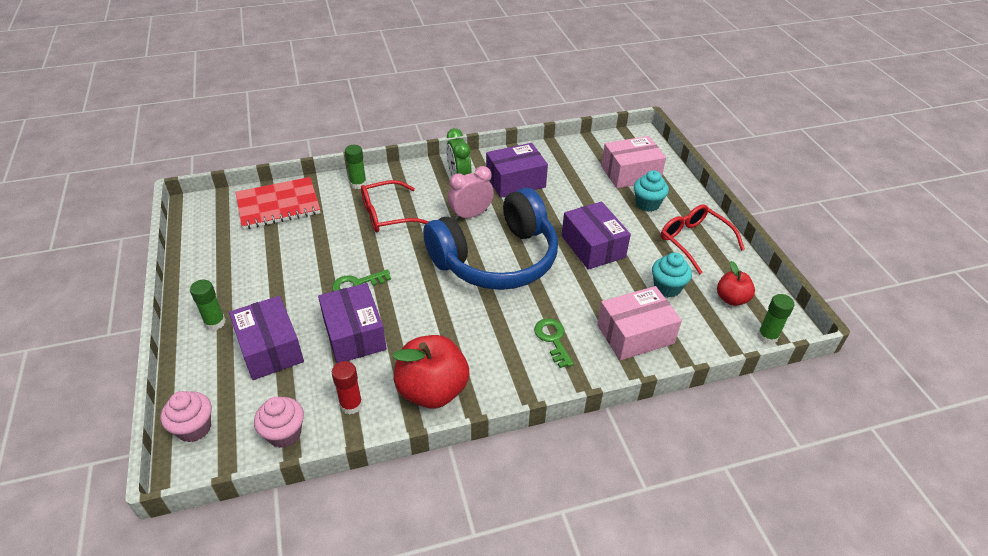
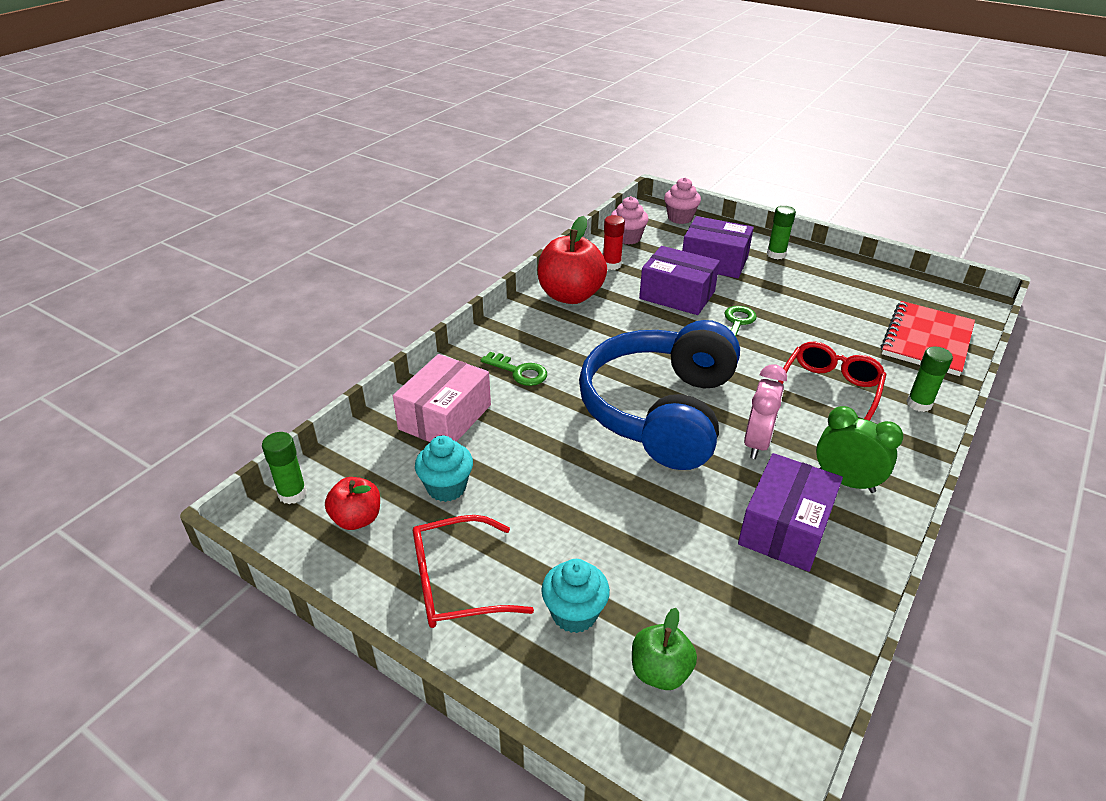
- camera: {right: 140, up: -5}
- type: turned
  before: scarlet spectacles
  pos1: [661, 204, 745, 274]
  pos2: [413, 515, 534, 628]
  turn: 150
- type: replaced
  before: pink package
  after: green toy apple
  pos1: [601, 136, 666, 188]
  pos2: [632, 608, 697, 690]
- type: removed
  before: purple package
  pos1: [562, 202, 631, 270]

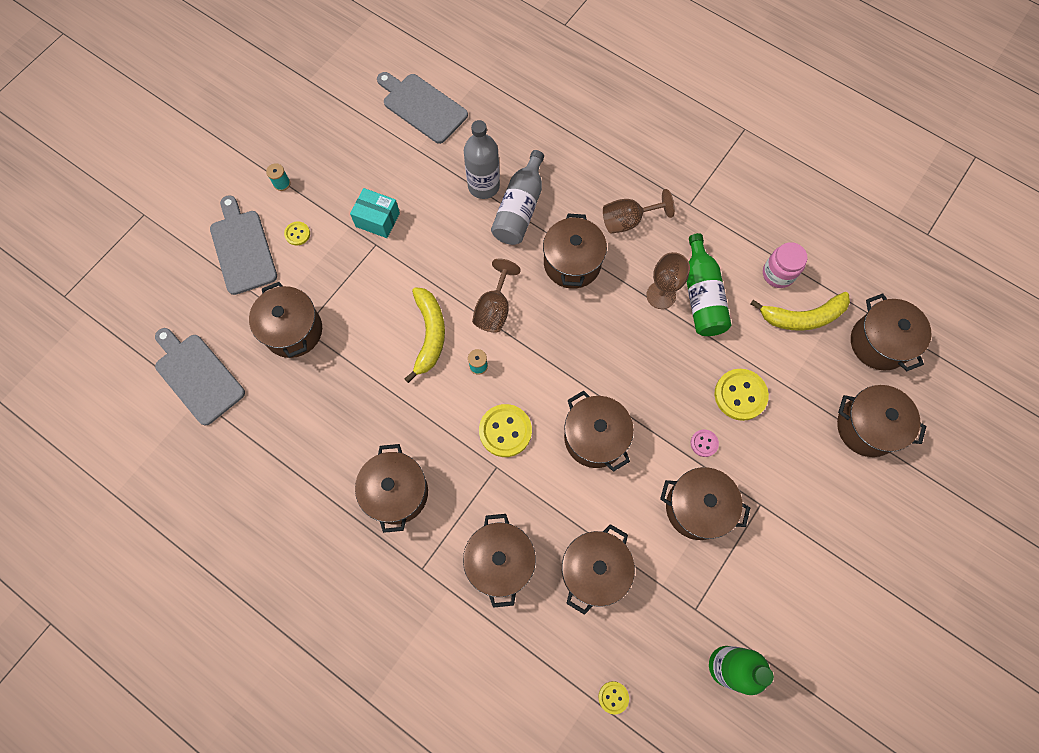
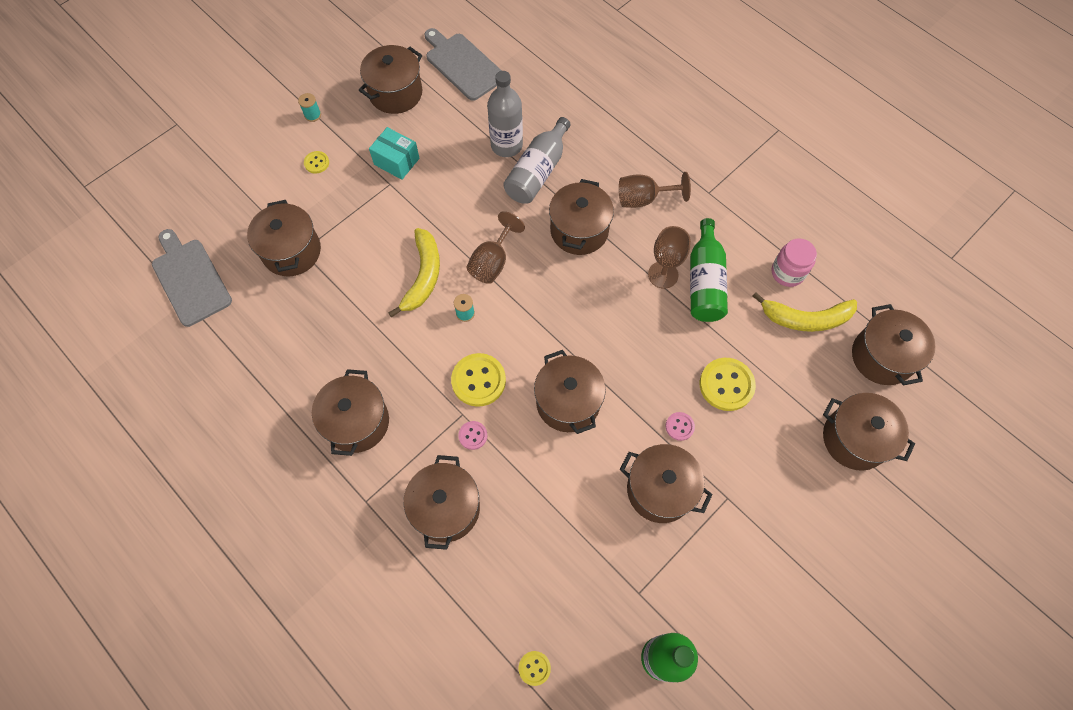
- camera: {right: 10, up: -5}
- type: moved
  before: dark brown cooking pot
  pos1: [562, 524, 635, 615]
  pos2: [359, 45, 422, 114]
- type: added
  after: pink sewing button
  pos2: [458, 421, 487, 450]
- type: removed
  before: gray bread board
  pos1: [210, 195, 277, 295]

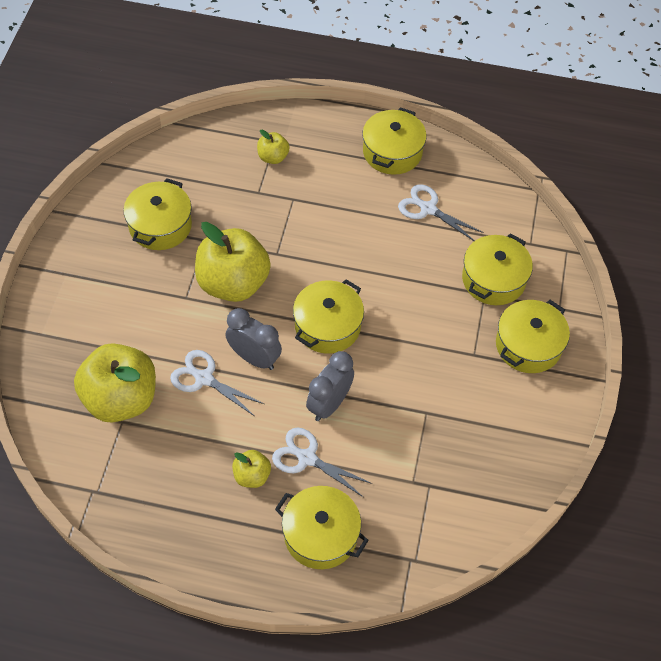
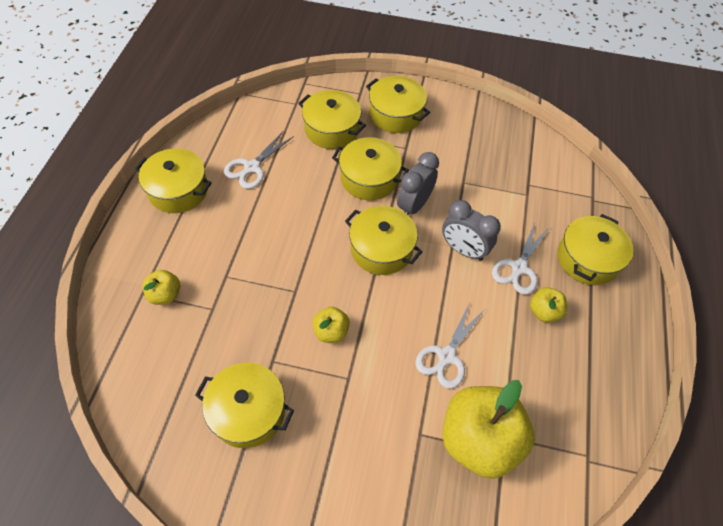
- camera: {right: -90, up: 0}
- type: resized
  before: yellow toy apple
  pos1: [195, 222, 271, 302]
  pos2: [312, 306, 350, 343]
  scale: 0.47
- type: added
  after: yellow cooking pot
  pos2: [332, 137, 409, 200]
- type: moved
  before: gray bedside clock
  pos1: [225, 308, 282, 370]
  pos2: [397, 152, 439, 215]

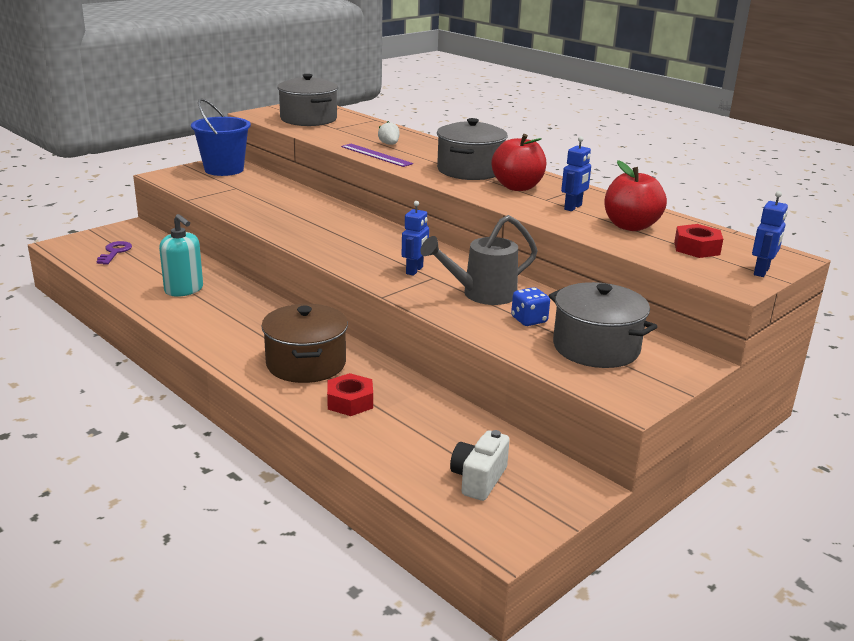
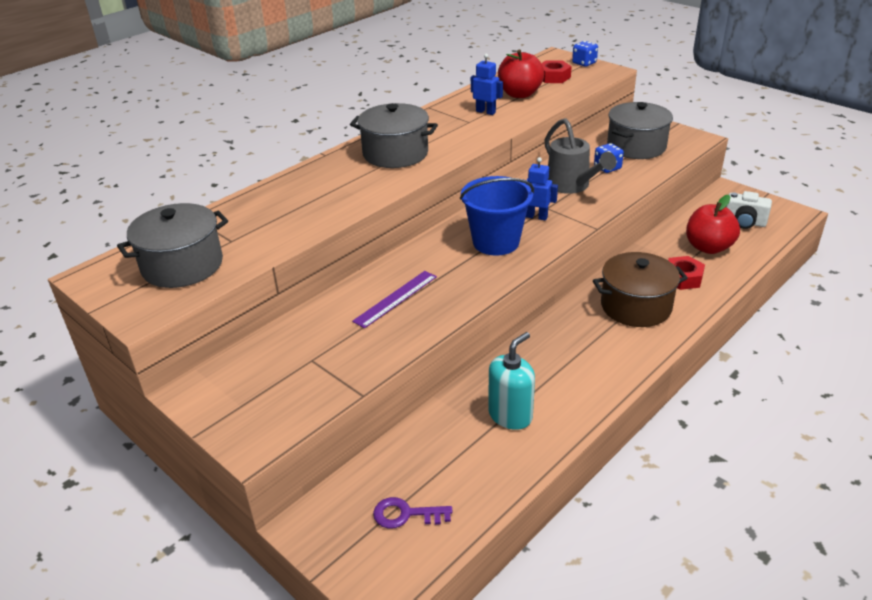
- camera: {right: -90, up: 10}
- type: moved
  before: purple ruler
  pos1: [341, 144, 413, 167]
  pos2: [352, 271, 437, 328]
- type: moved
  before: royal blue sand bucket
  pos1: [191, 98, 251, 176]
  pos2: [460, 176, 534, 256]
- type: replaced
  before: royal blue robot figure
  after: royal blue game die
  pos1: [752, 191, 788, 277]
  pos2: [572, 41, 598, 67]
- type: moved
  before: scarlet toy apple
  pos1: [491, 134, 546, 191]
  pos2: [686, 195, 740, 254]
- type: removed
  before: pure white berry
  pos1: [378, 121, 400, 145]

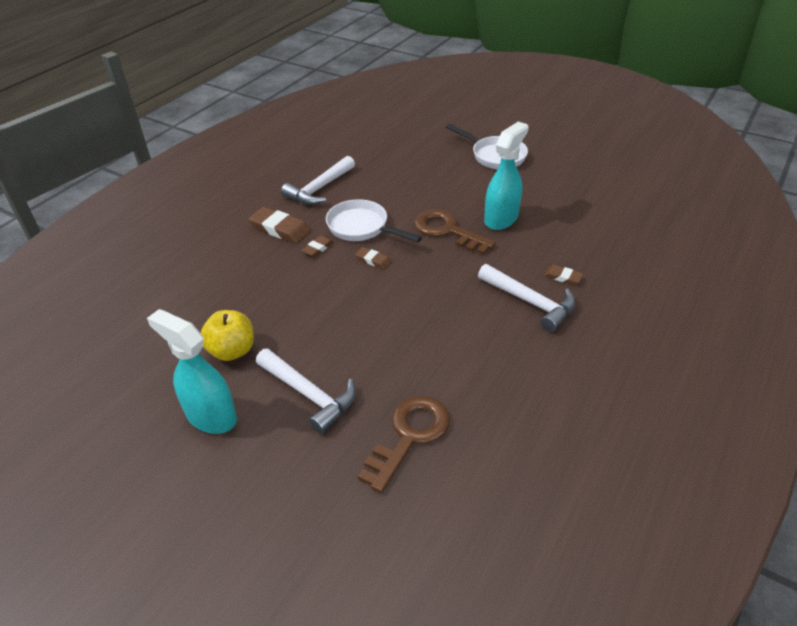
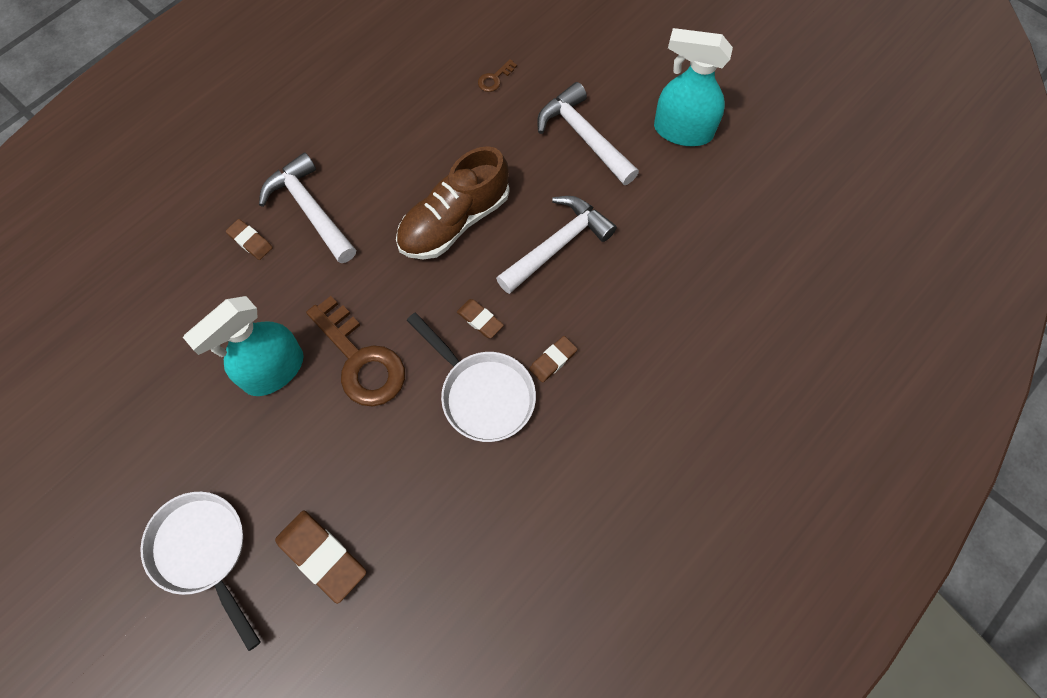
- camera: {right: -170, up: 25}
- type: moved
  before: dark brown pencil eraser
  pos1: [249, 207, 311, 244]
  pos2: [275, 511, 366, 604]
- type: added
  after: dark brown sneaker
  pos2: [396, 146, 509, 260]
- type: resized
  before: dark brown key
  pos1: [358, 396, 450, 493]
  pos2: [478, 59, 517, 92]
  scale: 0.41
- type: moved
  before: pure white hammer
  pos1: [281, 156, 355, 205]
  pos2: [496, 196, 617, 294]
- type: turned
  before: aqua spray bottle
  pos1: [147, 309, 237, 434]
  pos2: [654, 28, 733, 146]
  turn: 150
- type: removed
  before: yellow toy apple
  pos1: [201, 310, 254, 361]

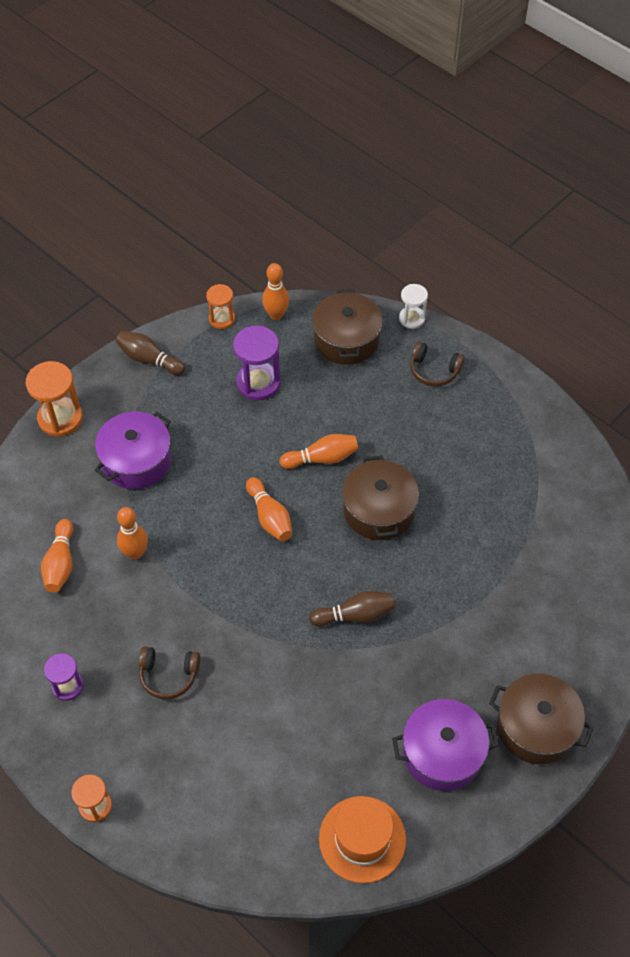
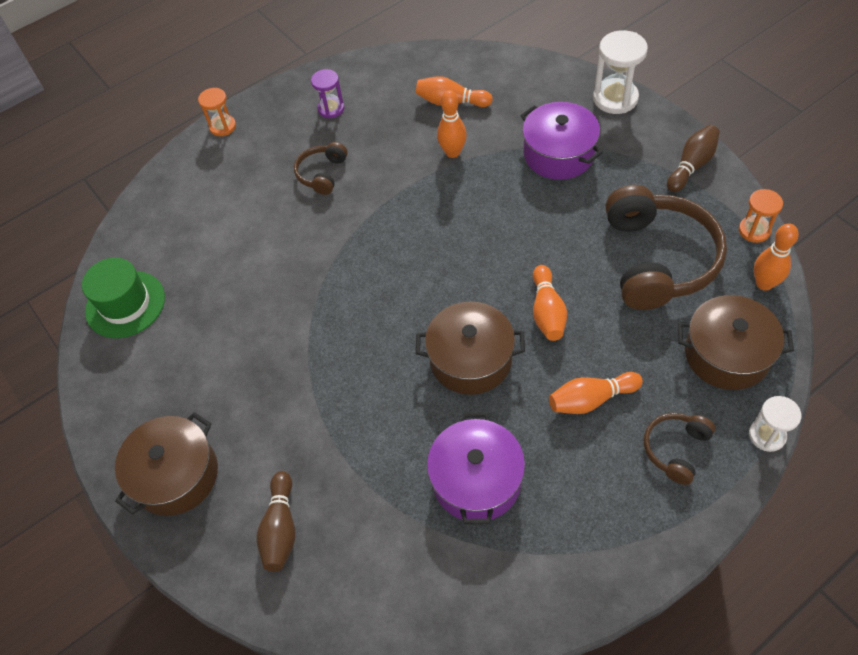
- camera: {right: 105, up: 0}
- type: recoloured
  before: bright orange top hat
  after: green top hat
  pos1: [319, 796, 406, 883]
  pos2: [82, 258, 165, 338]
- type: moved
  before: dark brown skittle
  pos1: [309, 591, 395, 627]
  pos2: [256, 471, 295, 571]
- type: moved
  before: purple cooking pot
  pos1: [392, 699, 499, 791]
  pos2: [427, 413, 525, 524]
- type: moved
  before: bright orange skittle
  pos1: [246, 477, 292, 541]
  pos2: [549, 372, 643, 414]
- type: recoloured
  before: bright orange hourglass
  after: pure white hourglass
  pos1: [26, 361, 83, 437]
  pos2: [593, 30, 648, 114]
- type: replaced
  before: purple hourglass
  after: dark brown headset
  pos1: [233, 326, 281, 401]
  pos2: [606, 185, 727, 310]

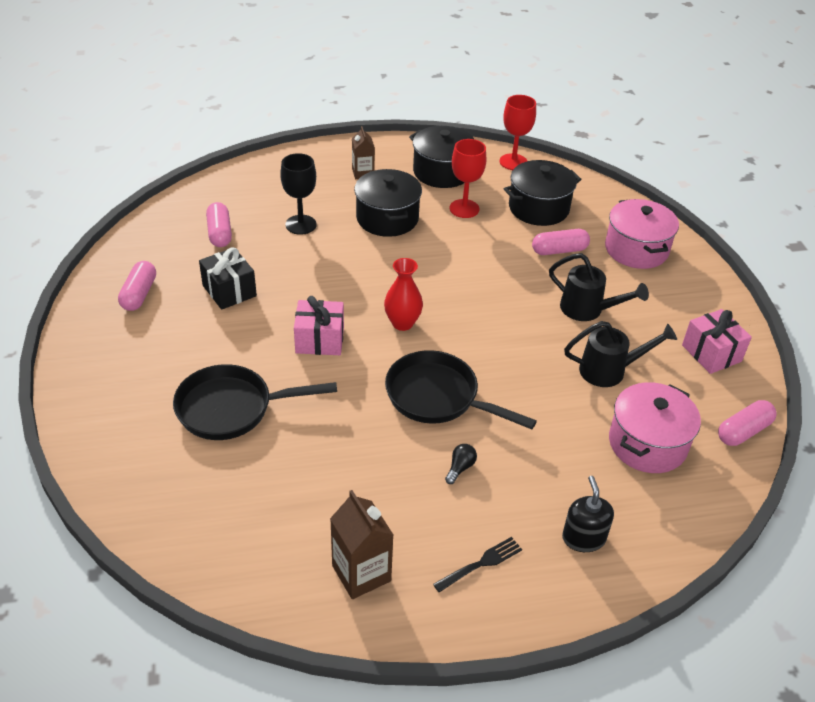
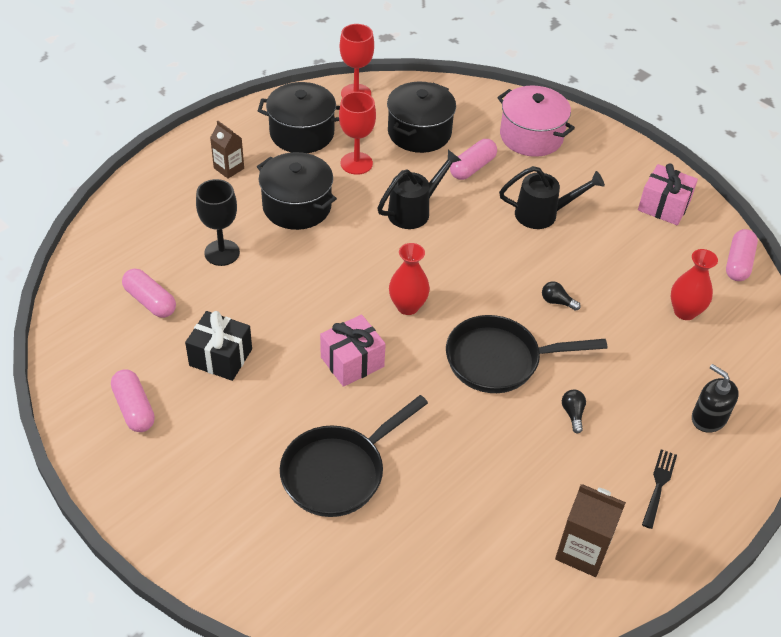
- camera: {right: -35, up: 5}
- type: moved
  before: ebony watering can
  pos1: [564, 321, 677, 387]
  pos2: [377, 150, 461, 229]
- type: added
  after: ebony lightbulb
  pos2: [542, 281, 581, 311]
- type: replaced
  before: pink cooking pot
  after: scarlet tall vase
  pos1: [609, 382, 701, 473]
  pos2: [671, 249, 718, 320]

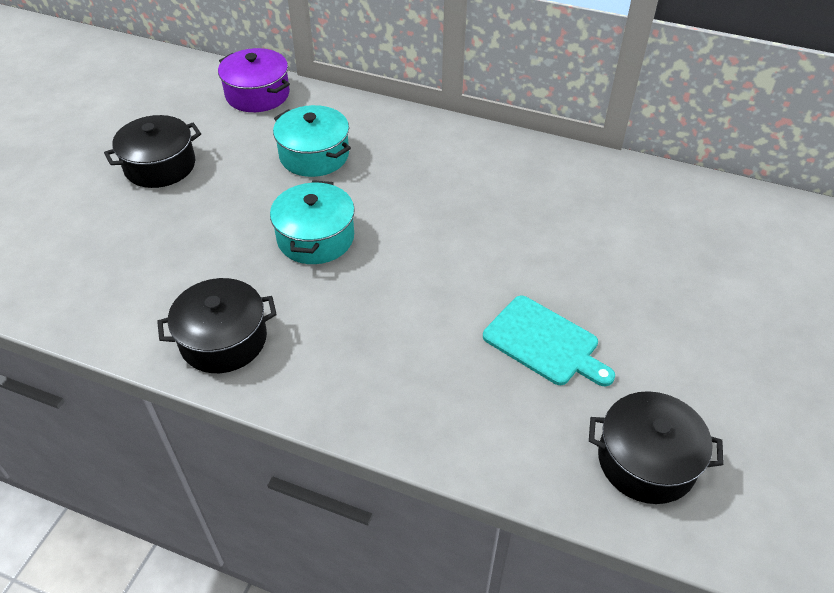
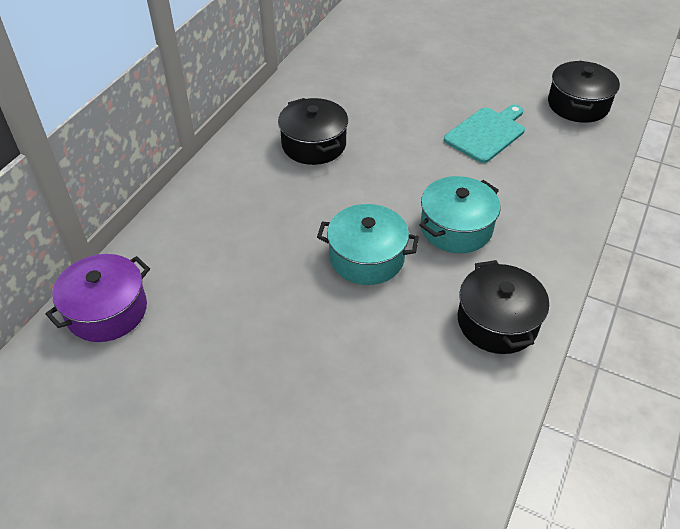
- camera: {right: -85, up: 0}
- type: moved
  before: ebony cooking pot
  pos1: [104, 115, 201, 188]
  pos2: [278, 98, 348, 165]
- type: moved
  before: aqua cooking pot
  pos1: [273, 105, 351, 177]
  pos2: [420, 176, 500, 253]

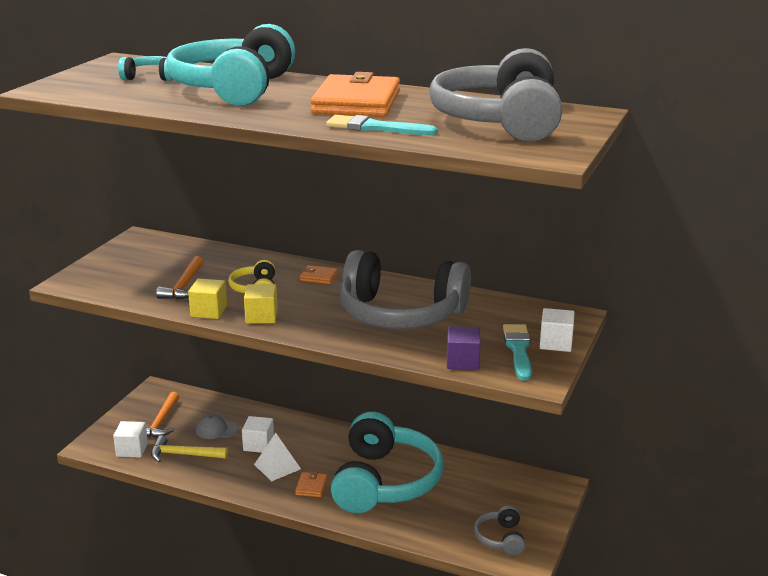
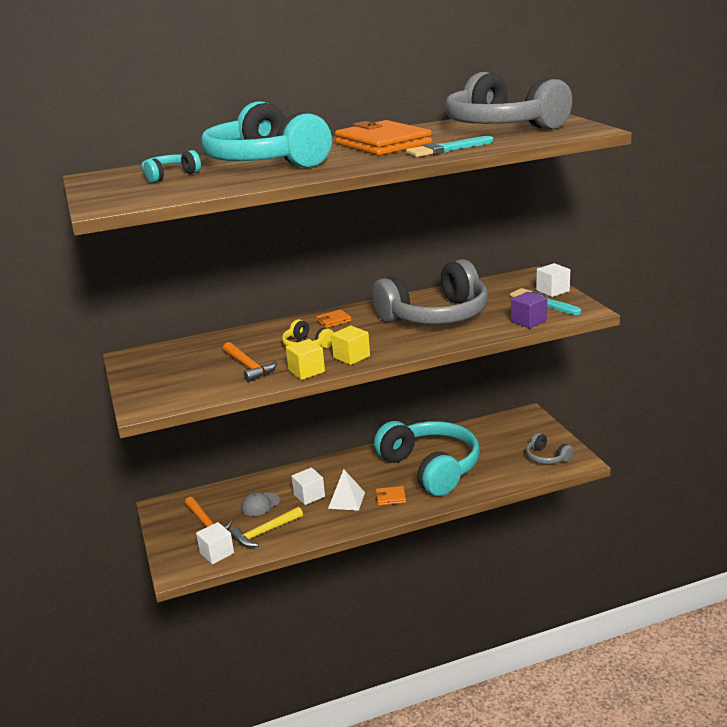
- camera: {right: -40, up: 0}
- type: turned
  before: bright orange card wallet
  pos1: [295, 471, 327, 497]
  pos2: [375, 486, 406, 505]
  turn: -60

